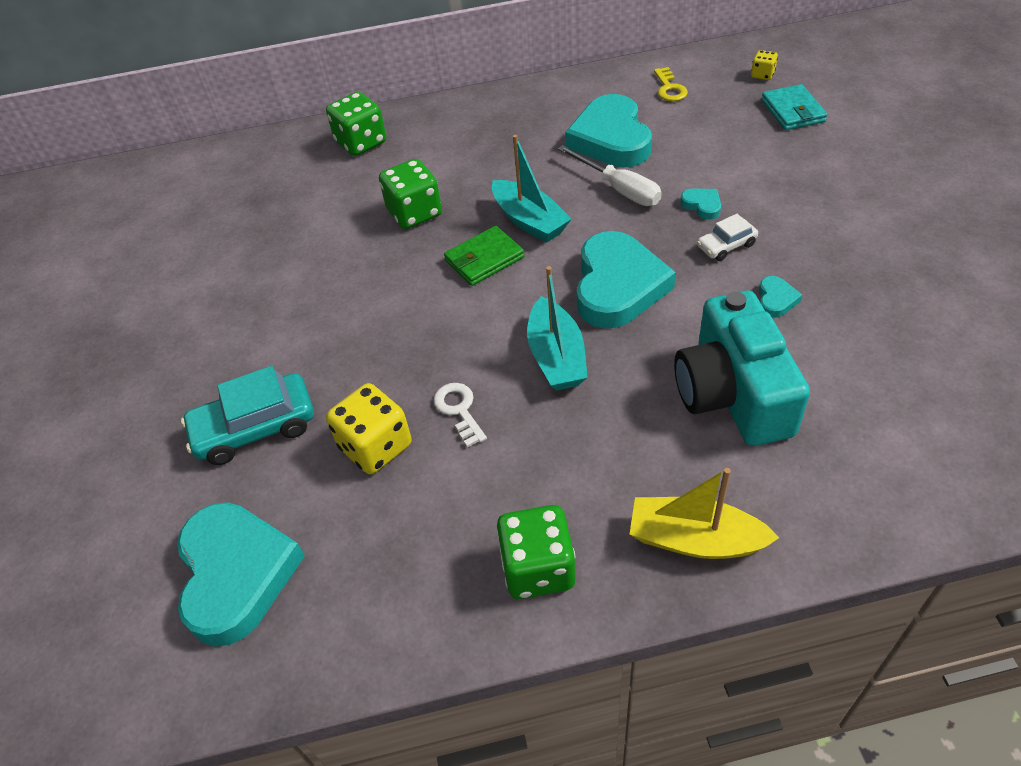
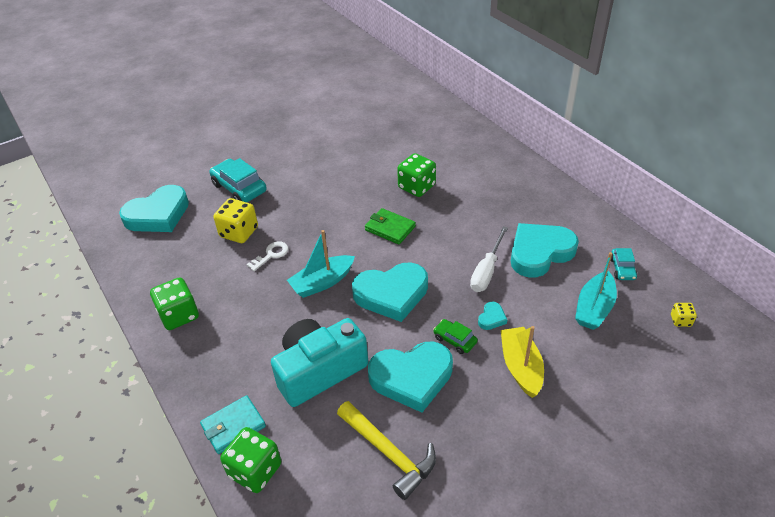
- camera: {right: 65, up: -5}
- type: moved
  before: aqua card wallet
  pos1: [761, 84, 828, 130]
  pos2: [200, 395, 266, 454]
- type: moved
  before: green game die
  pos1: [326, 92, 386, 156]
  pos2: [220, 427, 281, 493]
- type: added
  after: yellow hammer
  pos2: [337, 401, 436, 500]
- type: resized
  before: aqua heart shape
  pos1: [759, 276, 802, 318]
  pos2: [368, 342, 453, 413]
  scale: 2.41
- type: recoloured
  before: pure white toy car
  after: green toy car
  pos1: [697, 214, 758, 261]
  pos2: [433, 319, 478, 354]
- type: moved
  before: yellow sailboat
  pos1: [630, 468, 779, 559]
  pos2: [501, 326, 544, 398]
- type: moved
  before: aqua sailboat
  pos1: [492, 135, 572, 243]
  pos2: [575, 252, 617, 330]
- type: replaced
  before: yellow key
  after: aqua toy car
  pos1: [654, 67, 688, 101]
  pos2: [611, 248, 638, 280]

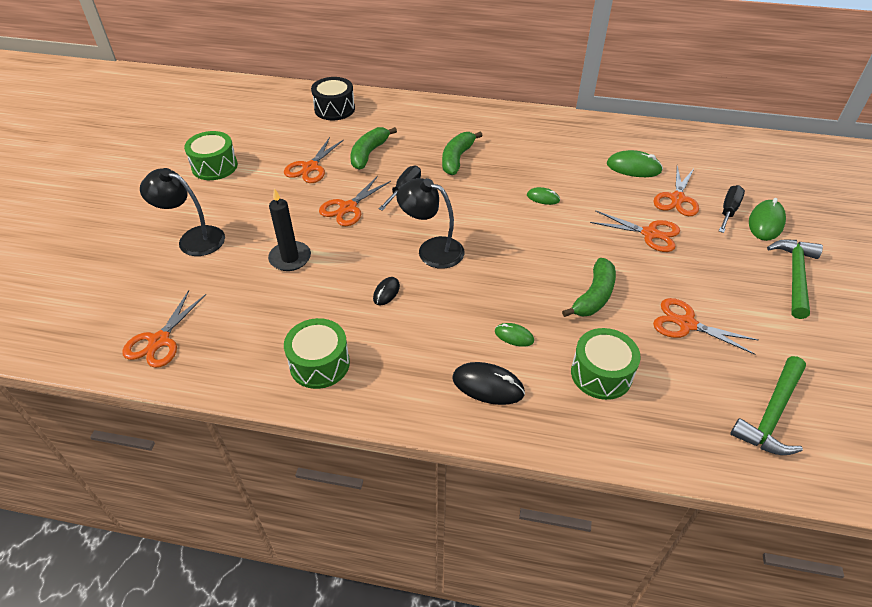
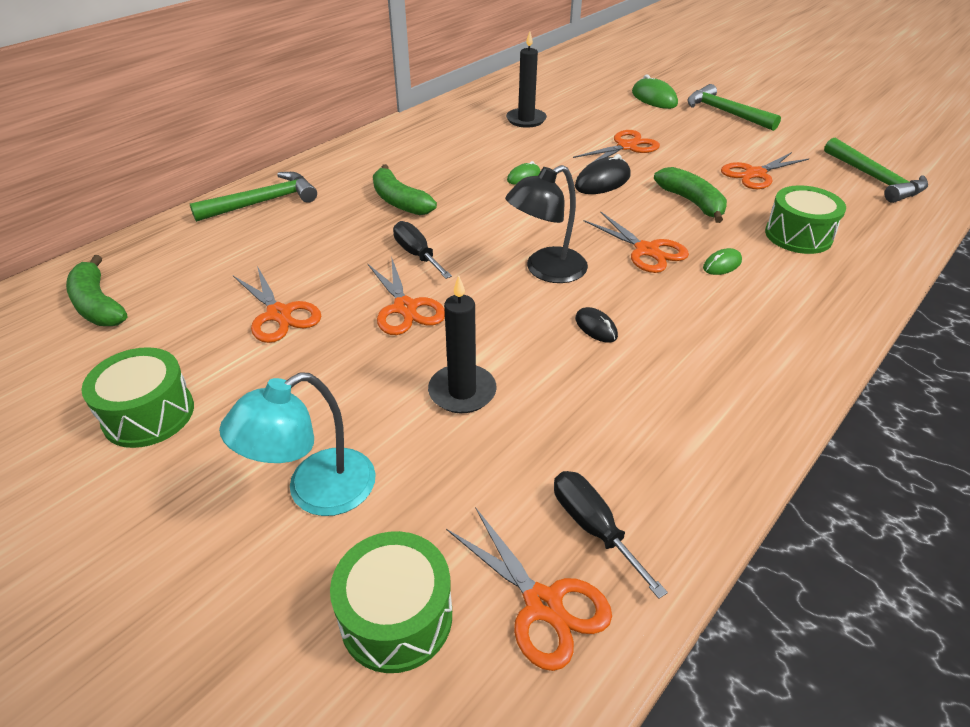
- camera: {right: -60, up: -5}
- type: moved
  before: green banana
  pos1: [350, 127, 397, 170]
  pos2: [66, 255, 127, 326]
- type: added
  after: green hammer
  pos2: [190, 172, 317, 222]
- type: recoloured
  before: ebony desk lamp
  after: aqua desk lamp
  pos1: [140, 168, 225, 256]
  pos2: [219, 373, 376, 516]
- type: moved
  before: green snare drum
  pos1: [284, 318, 350, 389]
  pos2: [330, 531, 452, 673]
- type: replaced
  before: green computer mouse
  after: ebony pillar candle
  pos1: [607, 150, 663, 177]
  pos2: [506, 31, 547, 128]
- type: moved
  before: ebony screwdriver
  pos1: [719, 185, 745, 233]
  pos2: [554, 471, 668, 599]
- type: moved
  before: ebony computer mouse
  pos1: [452, 362, 525, 405]
  pos2: [575, 154, 631, 194]
- type: moved
  before: bright orange pair of scissors
  pos1: [653, 166, 699, 216]
  pos2: [584, 211, 689, 273]
- type: removed
  before: ebony snare drum
  pos1: [311, 77, 355, 120]

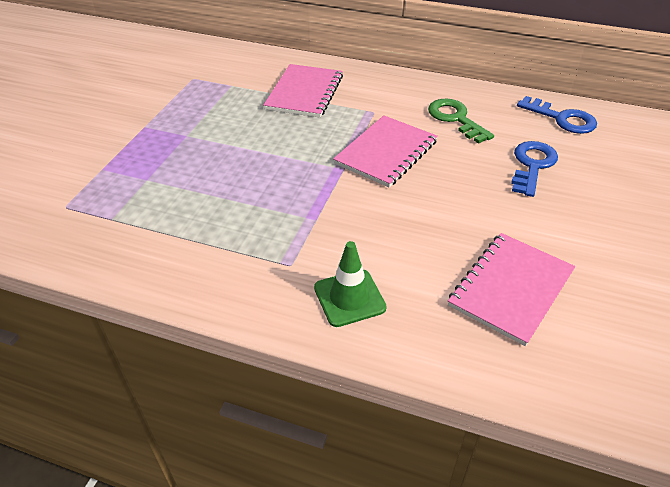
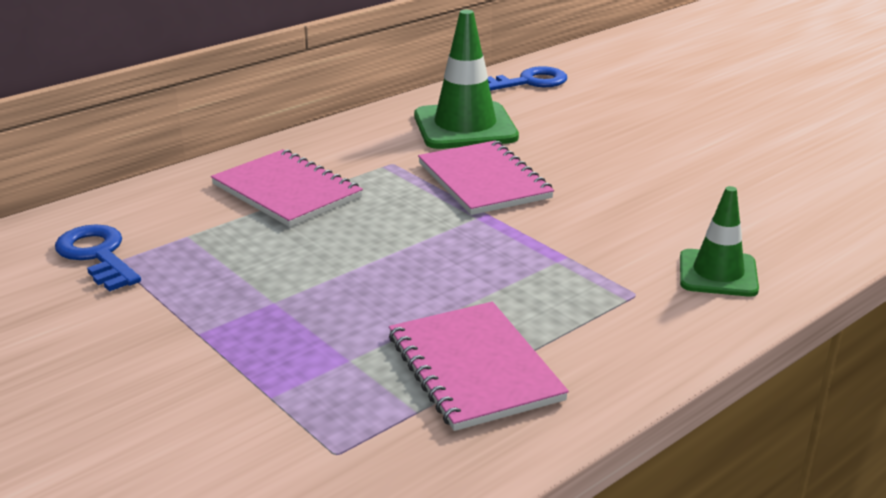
- camera: {right: -60, up: -15}
- type: moved
  before: royal blue key
  pos1: [511, 141, 558, 197]
  pos2: [55, 224, 141, 292]
- type: moved
  before: pink notebook
  pos1: [448, 233, 575, 346]
  pos2: [389, 302, 569, 431]
- type: replaced
  before: green key
  after: green safety cone
  pos1: [428, 99, 494, 144]
  pos2: [414, 10, 519, 149]

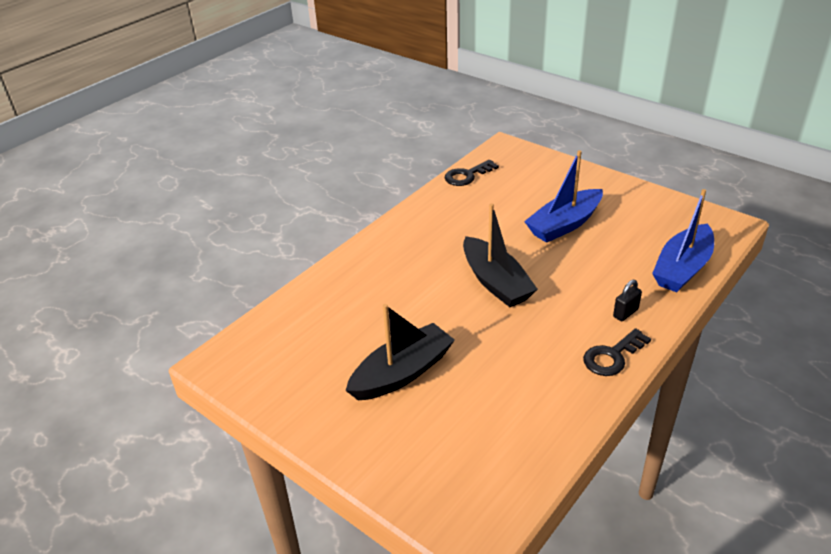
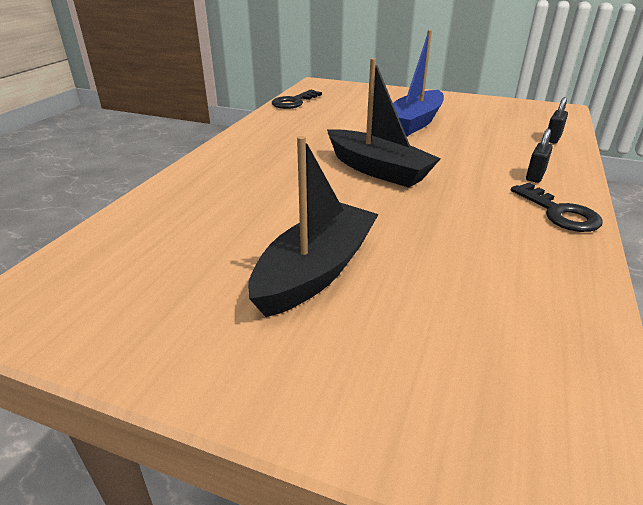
- camera: {right: -20, up: -5}
- type: turned
  before: ebony key
  pos1: [583, 328, 651, 376]
  pos2: [511, 183, 603, 232]
  turn: -60
- type: replaced
  before: royal blue sailboat
  after: ebony padlock
  pos1: [652, 189, 714, 292]
  pos2: [548, 97, 568, 144]

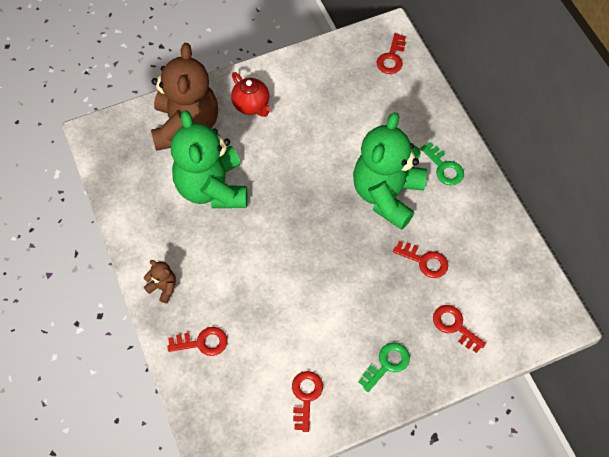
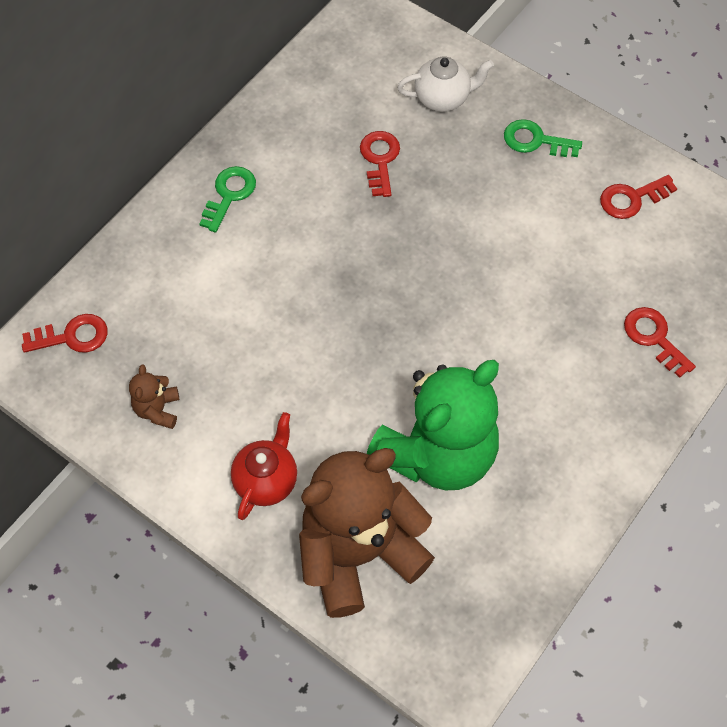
- camera: {right: -120, up: 0}
- type: moved
  before: dark brown teddy bear
  pos1: [144, 260, 176, 303]
  pos2: [129, 364, 180, 429]
- type: replaced
  before: scarlet key
  after: pure white teapot
  pos1: [433, 305, 486, 353]
  pos2: [397, 57, 494, 112]
- type: removed
  before: green teddy bear
  pos1: [353, 112, 427, 230]

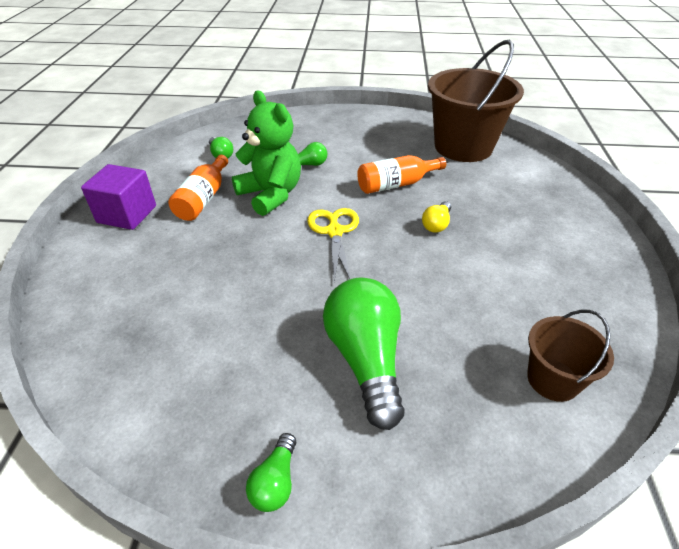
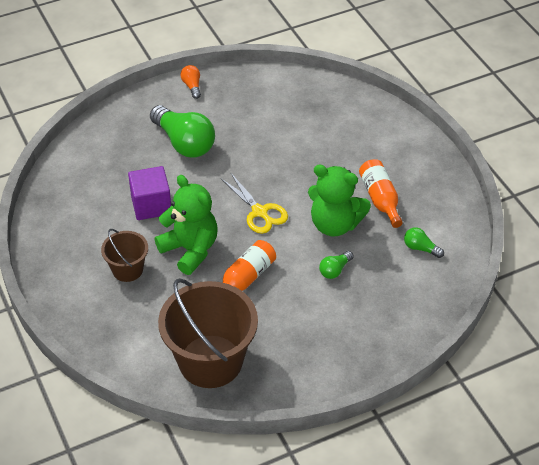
- camera: {right: 150, up: 5}
- type: moved
  before: dark brown sand bucket
  pos1: [527, 310, 614, 402]
  pos2: [101, 229, 148, 282]
- type: moved
  before: purple solid cube
  pos1: [81, 164, 156, 230]
  pos2: [128, 166, 171, 220]
- type: replaced
  before: yellow lightbulb
  after: green teddy bear
  pos1: [422, 201, 451, 233]
  pos2: [155, 175, 218, 275]
- type: recoloured
  before: green lightbulb
  after: bright orange lightbulb
  pos1: [246, 433, 296, 512]
  pos2: [180, 65, 201, 99]

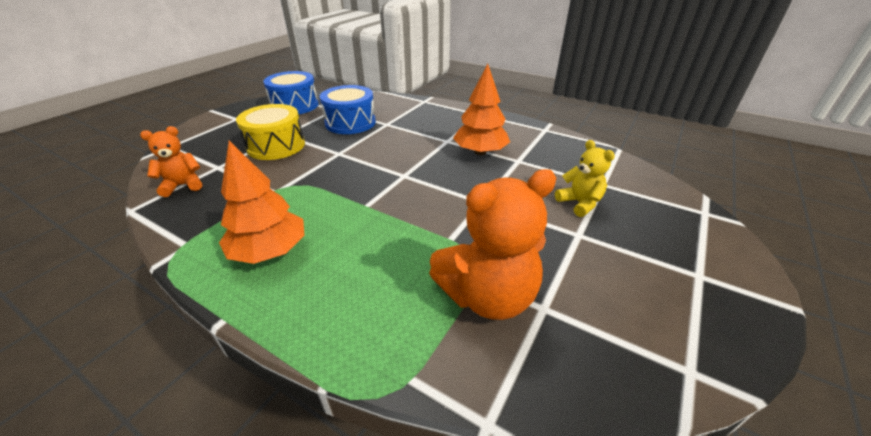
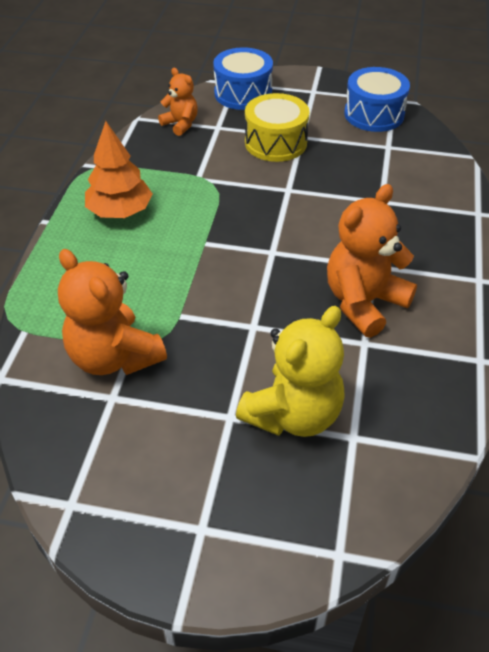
- camera: {right: 70, up: 10}
- type: moved
  before: royal blue snare drum
  pos1: [320, 85, 376, 134]
  pos2: [213, 47, 273, 110]
- type: resized
  before: yellow teddy bear
  pos1: [555, 140, 615, 217]
  pos2: [236, 306, 345, 437]
  scale: 1.79
- type: replaced
  before: bright orange toy tree
  after: bright orange teddy bear
  pos1: [453, 63, 510, 155]
  pos2: [327, 184, 417, 338]

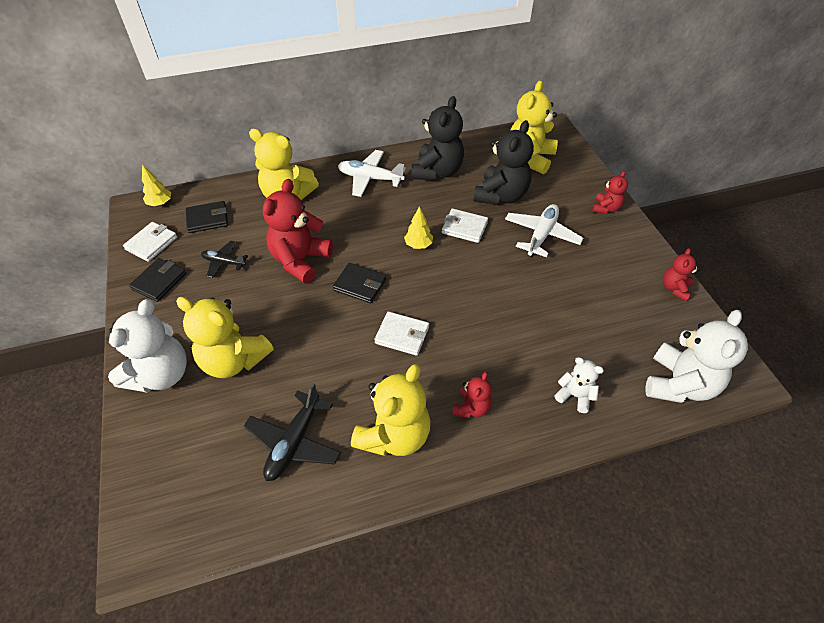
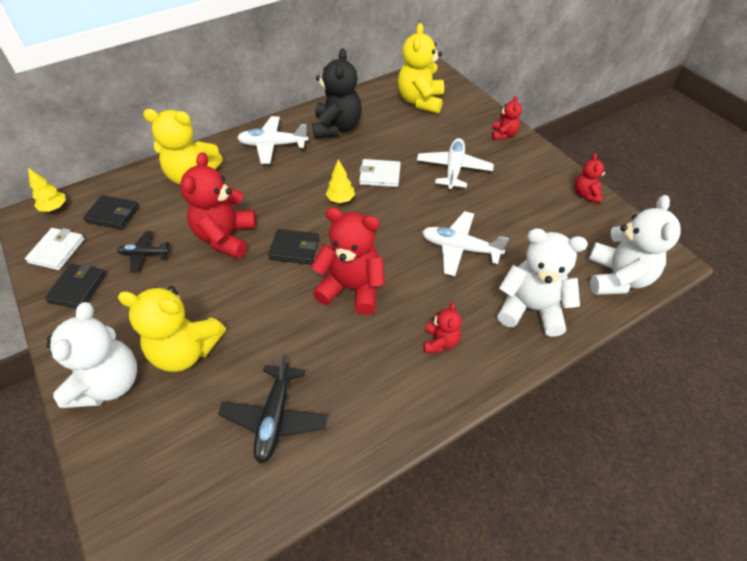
- camera: {right: -15, up: 0}
- type: turned
  before: ebony card wallet
  pos1: [186, 201, 228, 233]
  pos2: [83, 195, 139, 230]
  turn: 45
- type: replaced
  before: pure white card wallet
  after: scarlet teddy bear
  pos1: [374, 311, 429, 356]
  pos2: [311, 207, 385, 315]
- type: added
  after: pure white toy plane
  pos2: [422, 211, 509, 276]
- type: resized
  before: pure white teddy bear
  pos1: [554, 357, 604, 413]
  pos2: [497, 228, 588, 337]
  scale: 1.92
- type: removed
  before: yellow teddy bear
  pos1: [351, 364, 431, 456]
- type: removed
  before: ebony teddy bear
  pos1: [473, 120, 534, 205]

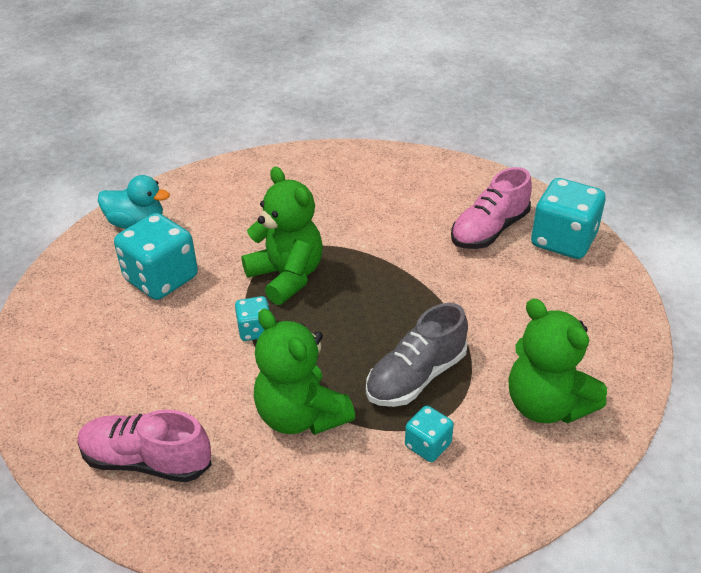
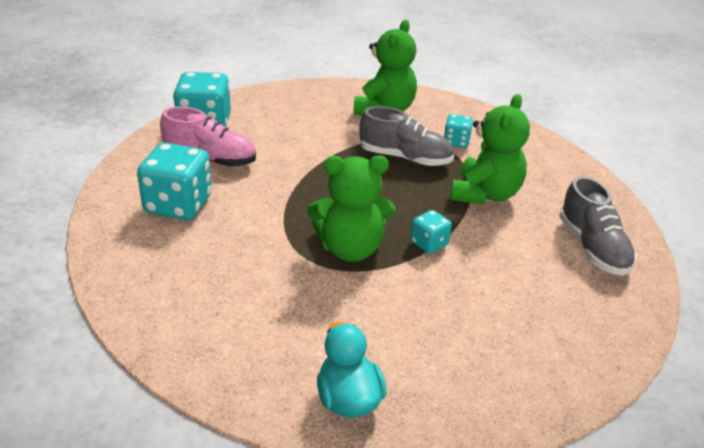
- camera: {right: -120, up: -5}
- type: moved
  before: aqua game die
  pos1: [114, 213, 198, 300]
  pos2: [137, 143, 212, 220]
- type: turned
  before: green teddy bear
  pos1: [242, 167, 323, 305]
  pos2: [307, 155, 395, 262]
  turn: -120
- type: recoloured
  before: pink sneaker
  after: gray sneaker
  pos1: [77, 410, 212, 482]
  pos2: [559, 176, 636, 276]

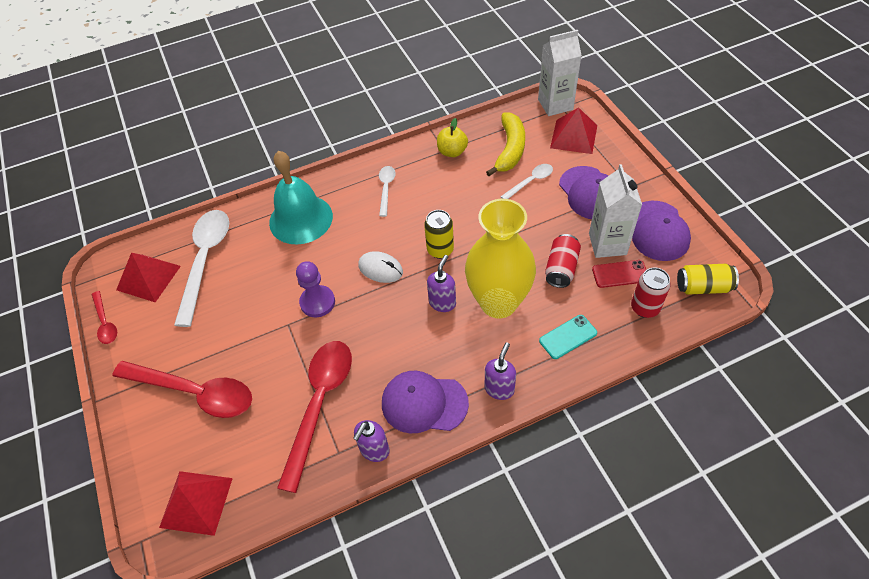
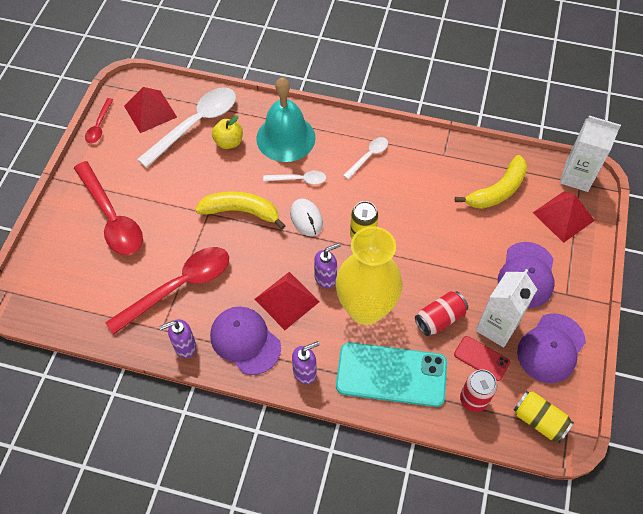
- camera: {right: 35, up: 5}
- type: replaced
  before: purple pawn
  after: yellow banana
  pos1: [296, 261, 335, 317]
  pos2: [195, 191, 285, 230]
- type: moved
  before: yellow toy apple
  pos1: [437, 118, 468, 157]
  pos2: [212, 115, 243, 149]
- type: moved
  before: scarlet solid pyramid
  pos1: [159, 471, 233, 536]
  pos2: [255, 272, 320, 330]
- type: moved
  before: pure white teaspoon
  pos1: [500, 164, 553, 199]
  pos2: [263, 171, 326, 184]
- type: resized
  before: aqua mobile phone
  pos1: [539, 315, 597, 359]
  pos2: [336, 342, 447, 407]
  scale: 2.04

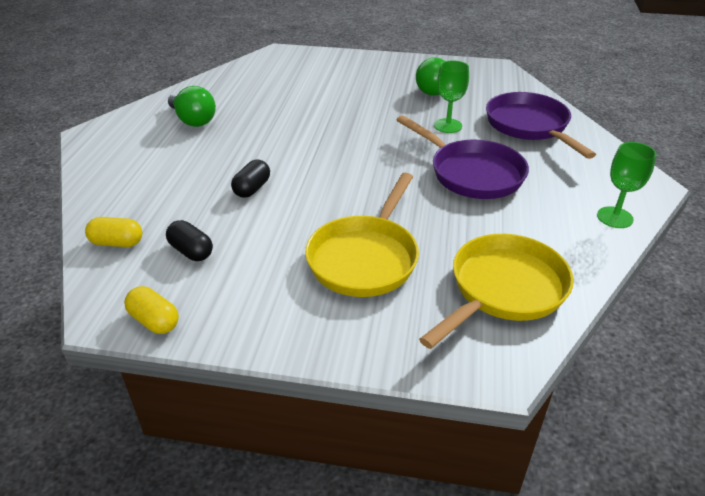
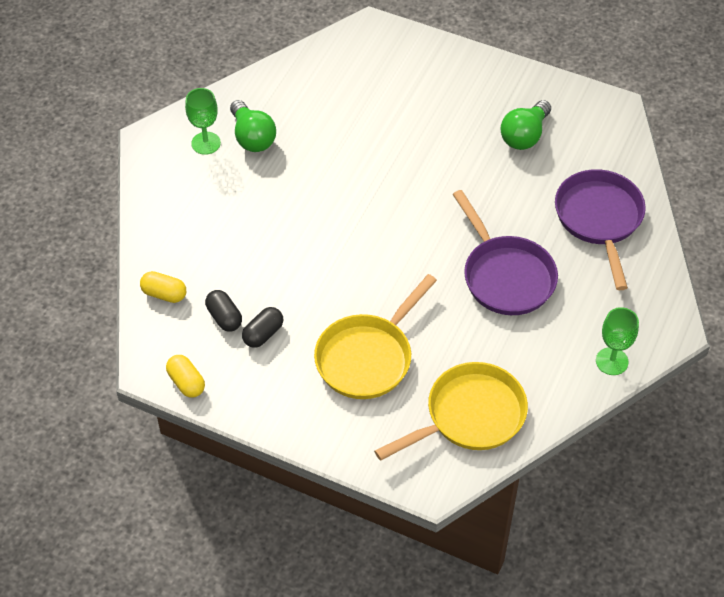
- camera: {right: 15, up: 15}
- type: moved
  before: green wine glass
  pos1: [434, 60, 469, 133]
  pos2: [185, 88, 221, 155]
- type: moved
  before: ebony capsule
  pos1: [231, 160, 270, 198]
  pos2: [242, 307, 283, 348]

